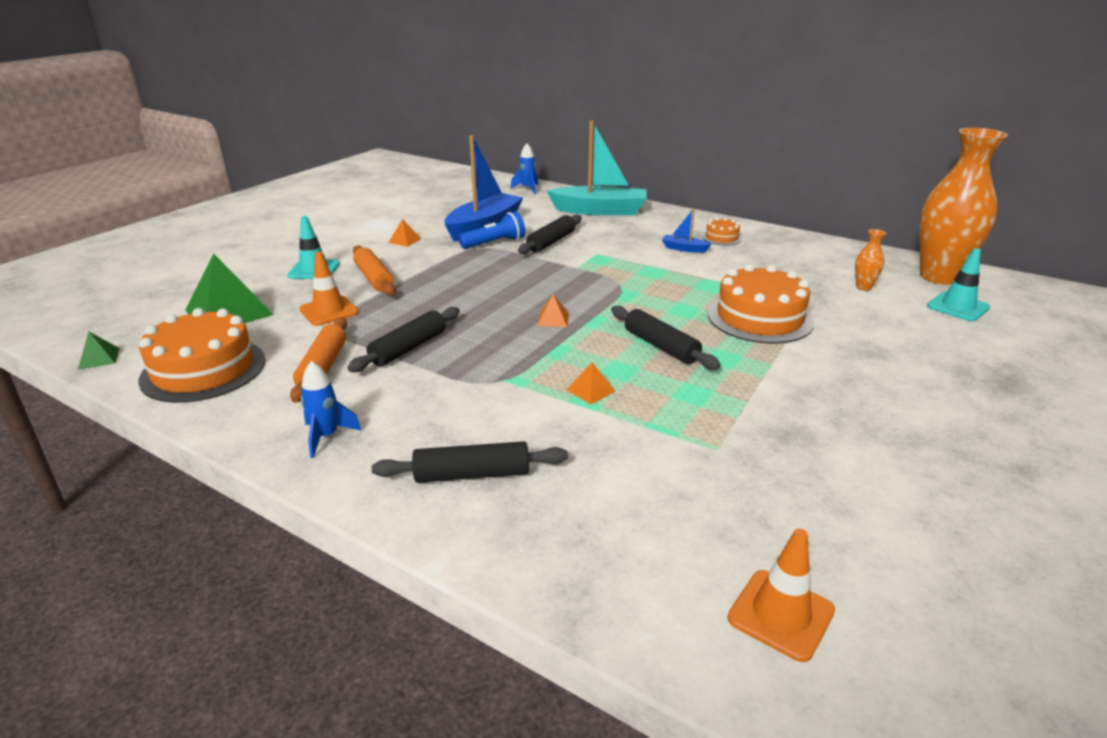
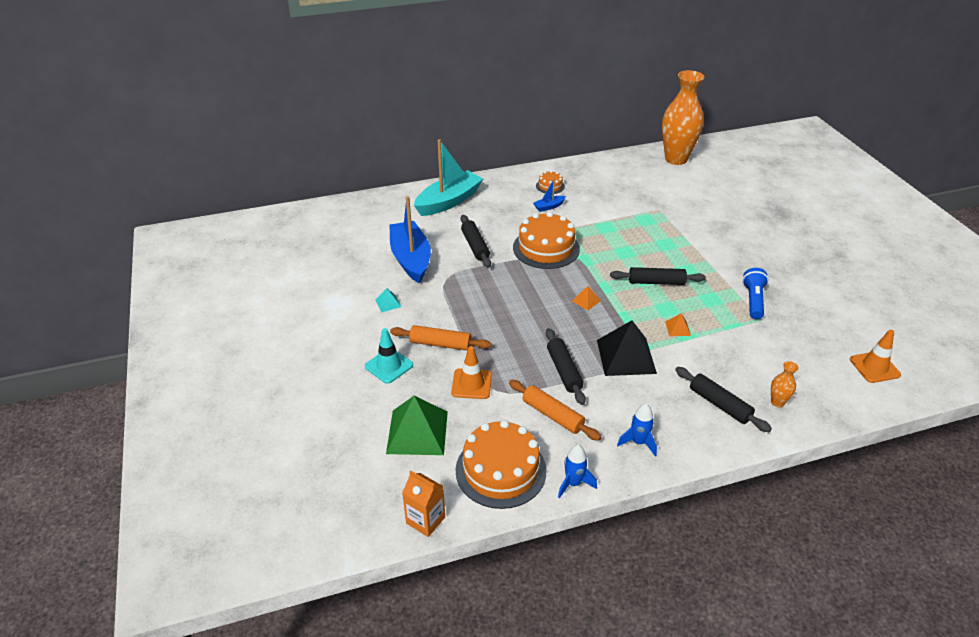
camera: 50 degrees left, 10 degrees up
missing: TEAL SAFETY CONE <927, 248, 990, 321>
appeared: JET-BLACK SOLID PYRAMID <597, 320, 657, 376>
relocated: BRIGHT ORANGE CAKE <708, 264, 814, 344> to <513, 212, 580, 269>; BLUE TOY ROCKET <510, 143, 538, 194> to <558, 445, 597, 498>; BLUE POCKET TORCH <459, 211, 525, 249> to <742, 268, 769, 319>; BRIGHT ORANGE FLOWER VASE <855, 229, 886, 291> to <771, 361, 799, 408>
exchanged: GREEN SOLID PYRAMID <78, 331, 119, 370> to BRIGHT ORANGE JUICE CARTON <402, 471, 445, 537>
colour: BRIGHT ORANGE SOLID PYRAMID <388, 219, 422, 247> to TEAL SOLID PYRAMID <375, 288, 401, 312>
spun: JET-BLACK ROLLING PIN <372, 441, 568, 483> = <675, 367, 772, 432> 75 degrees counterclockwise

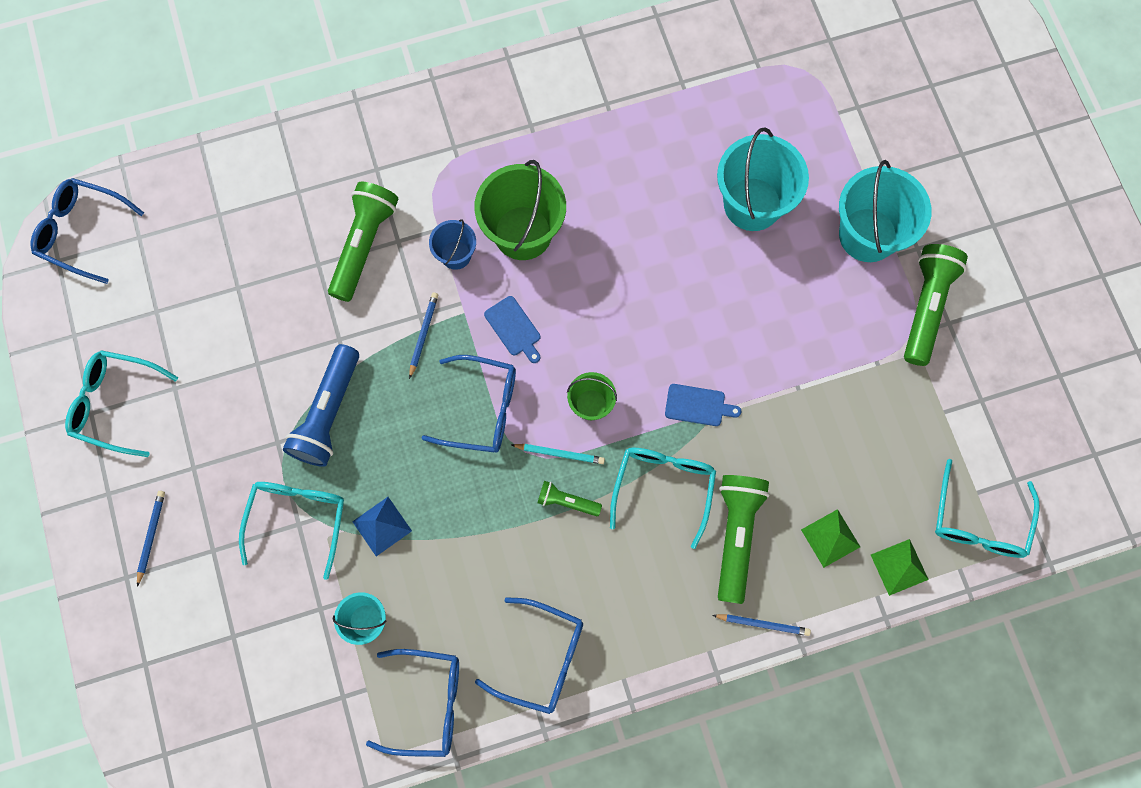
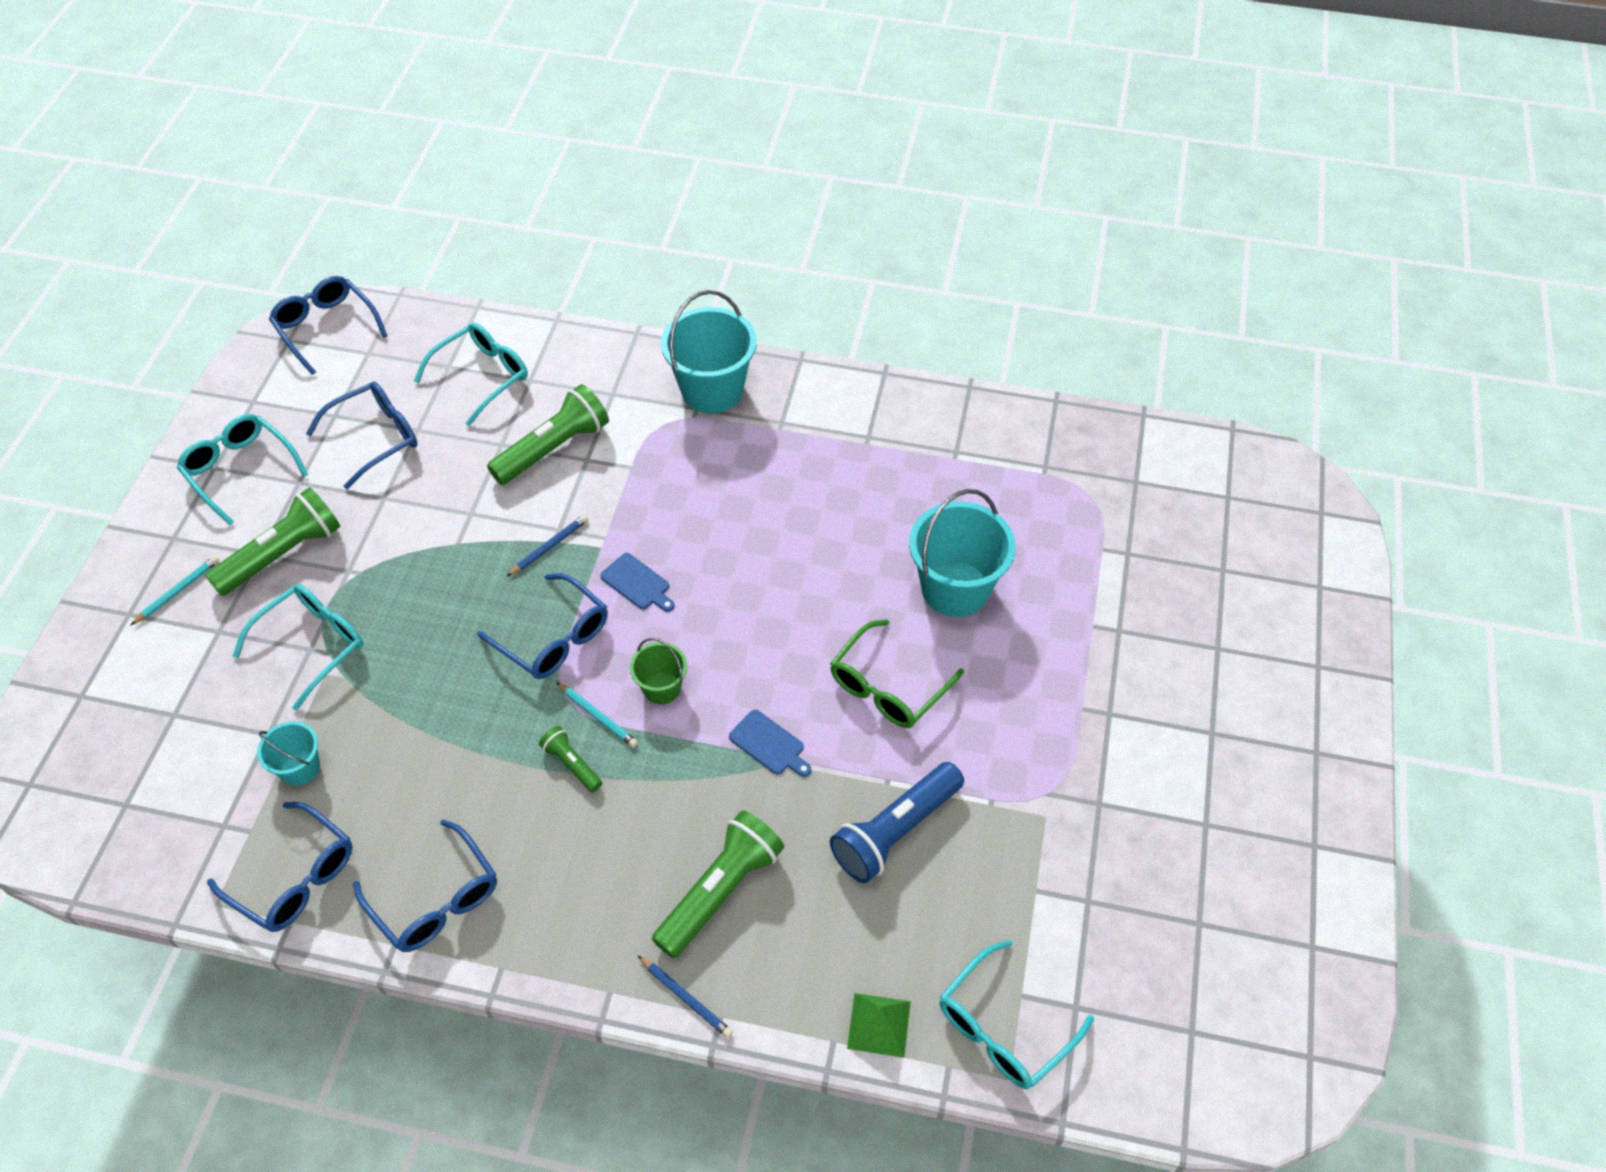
camera: 30 degrees right, 20 degrees down
missing: BLUE SOLID PYRAMID <352, 497, 412, 556>; BLUE BUCKET <429, 219, 476, 270>; GREEN BUCKET <474, 160, 566, 260>; GREEN SOLID PYRAMID <801, 509, 860, 568>
appeared: BLUE EYEGLASSES <306, 382, 418, 489>; GREEN EYEGLASSES <830, 619, 964, 728>
relocated: GREEN POCKET TORCH <904, 244, 968, 366> to <205, 487, 341, 596>; TEAL EYEGLASSES <610, 448, 716, 549> to <414, 323, 528, 426>; TEAL BUCKET <839, 160, 932, 262> to <661, 290, 757, 413>; BLUE POCKET TORCH <283, 344, 359, 467> to <830, 762, 964, 883>
colour: BLUE WOODEN PENCIL <137, 491, 165, 587> to TEAL WOODEN PENCIL <130, 556, 219, 626>
spun: BLUE BREAD BOARD <484, 296, 540, 363> = <600, 553, 675, 612> 45 degrees counterclockwise

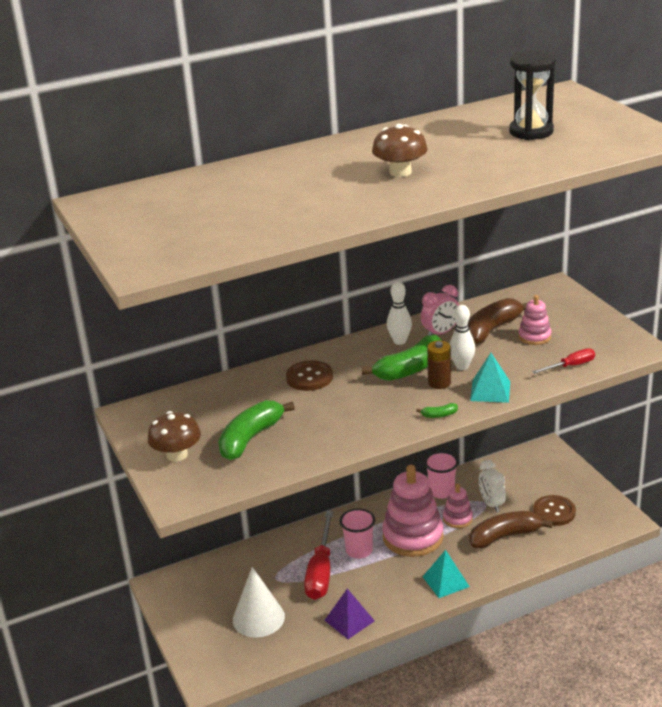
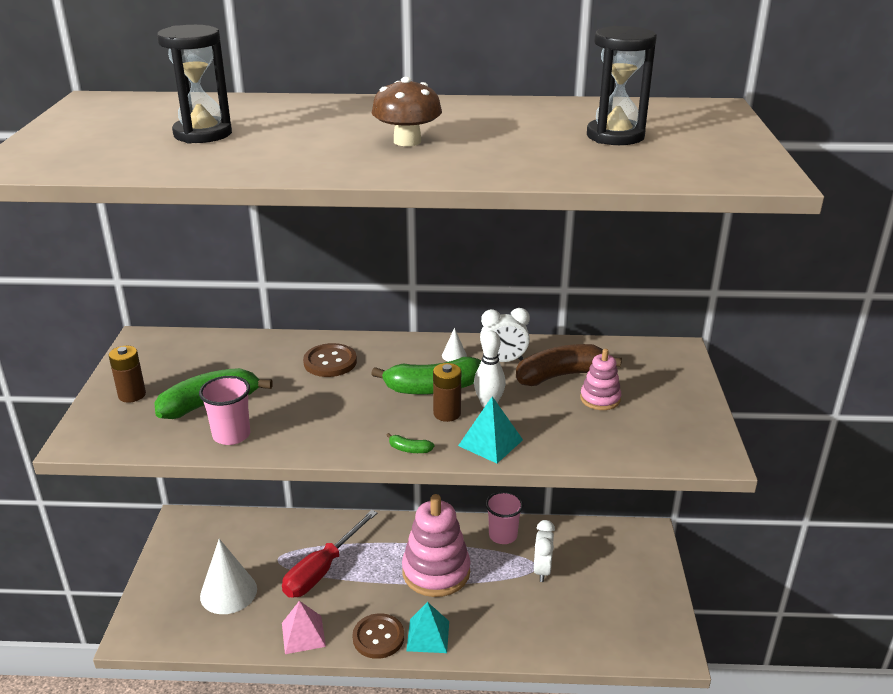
camera: 25 degrees right, 0 degrees up
missing: ROSE-PINK STACKING RINGS <443, 484, 473, 528>; BROWN BANANA <469, 511, 553, 549>; CRIMSON SCREWDRIVER <532, 348, 595, 374>
appeared: JET-BLACK SAND TIMER <157, 25, 232, 143>
relocated: ROSE-PINK CUP <340, 508, 375, 558> to <199, 376, 250, 445>; BROWN SEWING BUTTON <533, 495, 576, 526> to <352, 613, 404, 659>
exchanged: BROWN TOADSTOOL <148, 411, 201, 462> to BROWN POWER CELL <109, 346, 146, 403>; PURE WHITE BOWLING PIN <387, 282, 412, 345> to PURE WHITE CONE SHAPE <442, 328, 467, 362>
colour: PURPLE SOLID PYRAMID <324, 589, 375, 639> to ROSE-PINK SOLID PYRAMID <282, 601, 326, 654>; ROSE-PINK ALARM CLOCK <421, 285, 459, 335> to PURE WHITE ALARM CLOCK <480, 308, 530, 362>

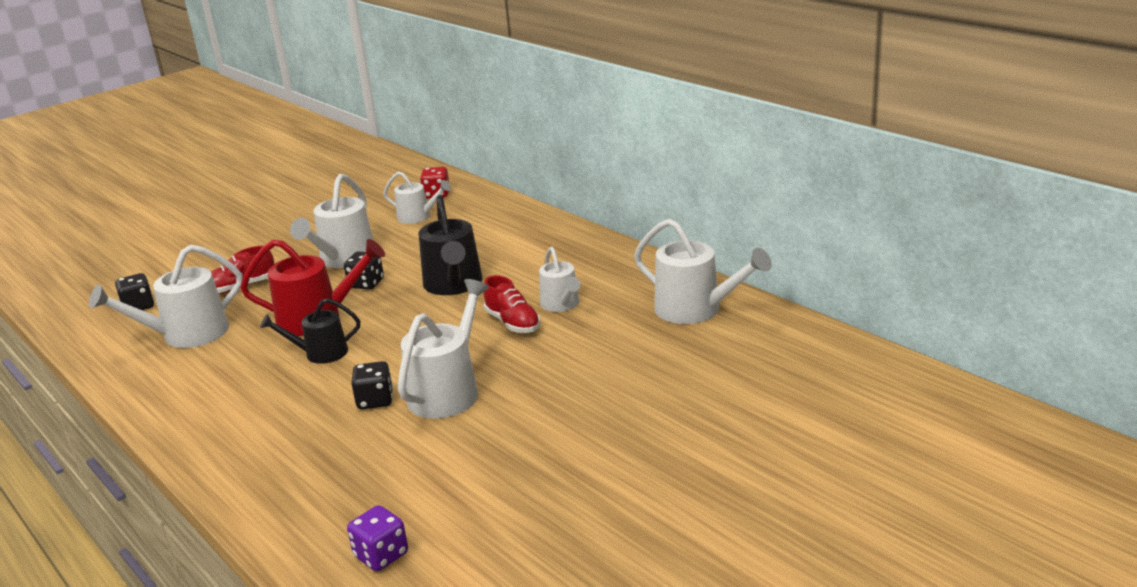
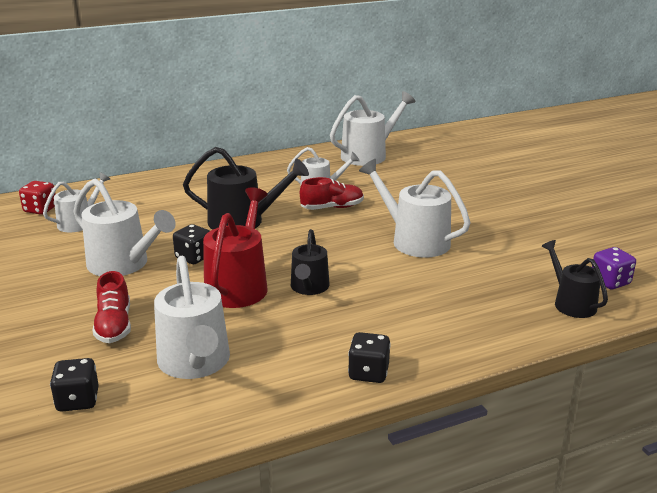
camera: 75 degrees left, 0 degrees up
appeared: JET-BLACK WATERING POT <542, 240, 608, 318>
relocated: JET-BLACK DICE <351, 361, 393, 409> to <348, 332, 391, 383>

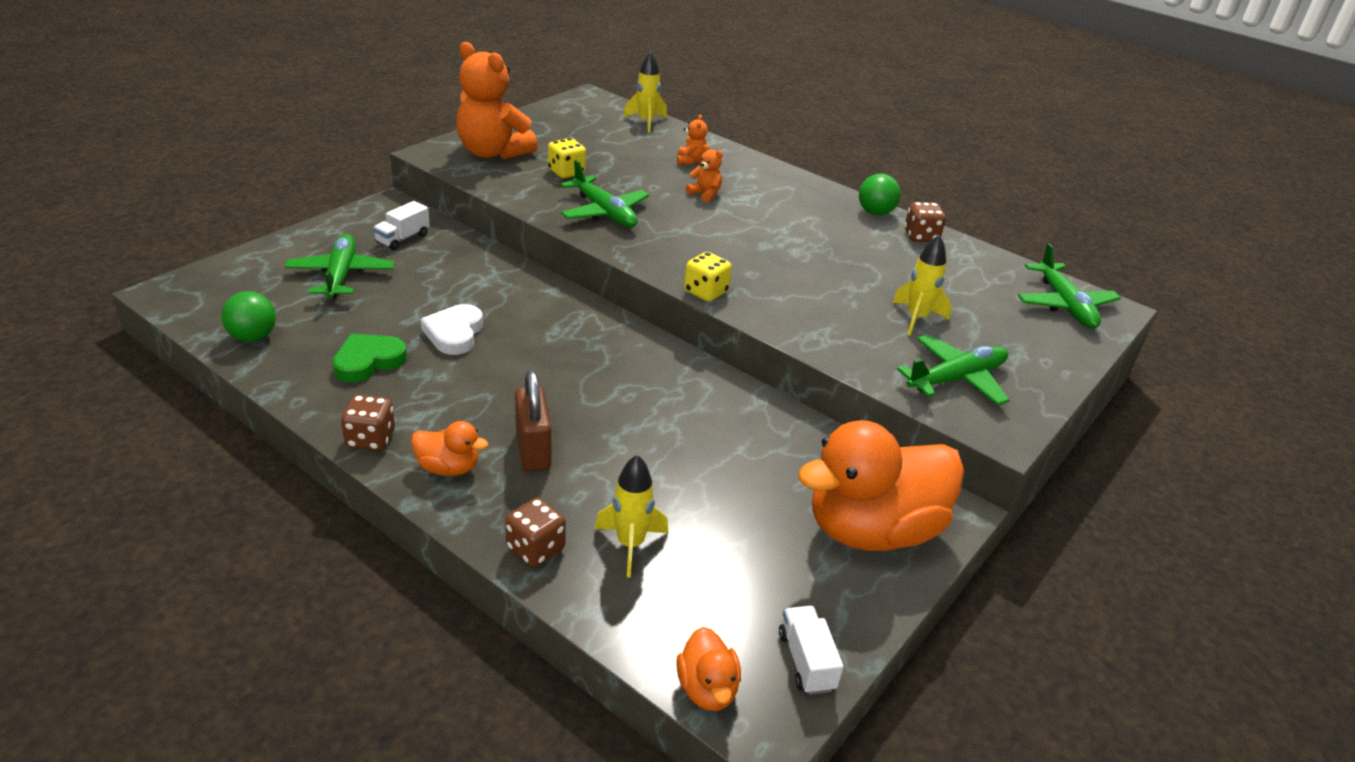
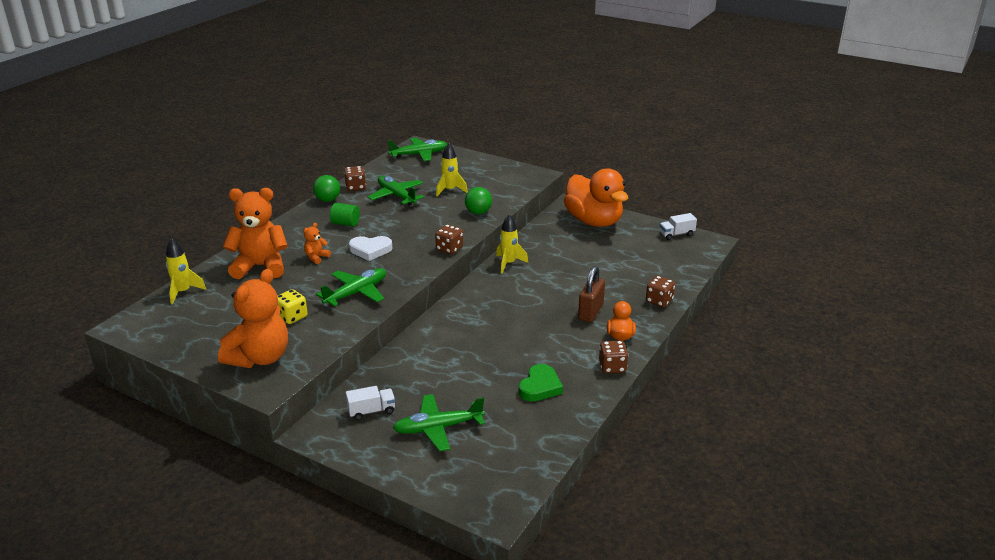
camera: 95 degrees left, 5 degrees down
missing: BRIGHT ORANGE RUBBER DUCK <676, 627, 741, 711>
appeared: GREEN CYLINDER <330, 203, 360, 226>
relocated: PURE WHITE HEART SHAPE <421, 304, 483, 355> to <349, 236, 392, 261>; GREEN AEROPLANE <897, 334, 1010, 406> to <368, 176, 424, 205>; GREEN SPHERE <221, 291, 276, 342> to <465, 187, 492, 214>; BRIGHT YELLOW TOY ROCKET <594, 455, 668, 578> to <496, 214, 528, 274>
colour: BRIGHT YELLOW DICE <684, 252, 732, 302> to BROWN DICE <435, 224, 463, 254>
spun: PURE WHITE TRUCK <373, 201, 430, 250> = <346, 386, 395, 420> 45 degrees counterclockwise; GREEN HEART SHAPE <332, 334, 407, 382> = <518, 364, 563, 402> 105 degrees counterclockwise; BROWN PADLOCK <515, 370, 552, 471> = <578, 266, 605, 322> 45 degrees counterclockwise
size: BRIGHT ORANGE TEDDY <677, 115, 708, 165> = <223, 188, 288, 279> x2.30

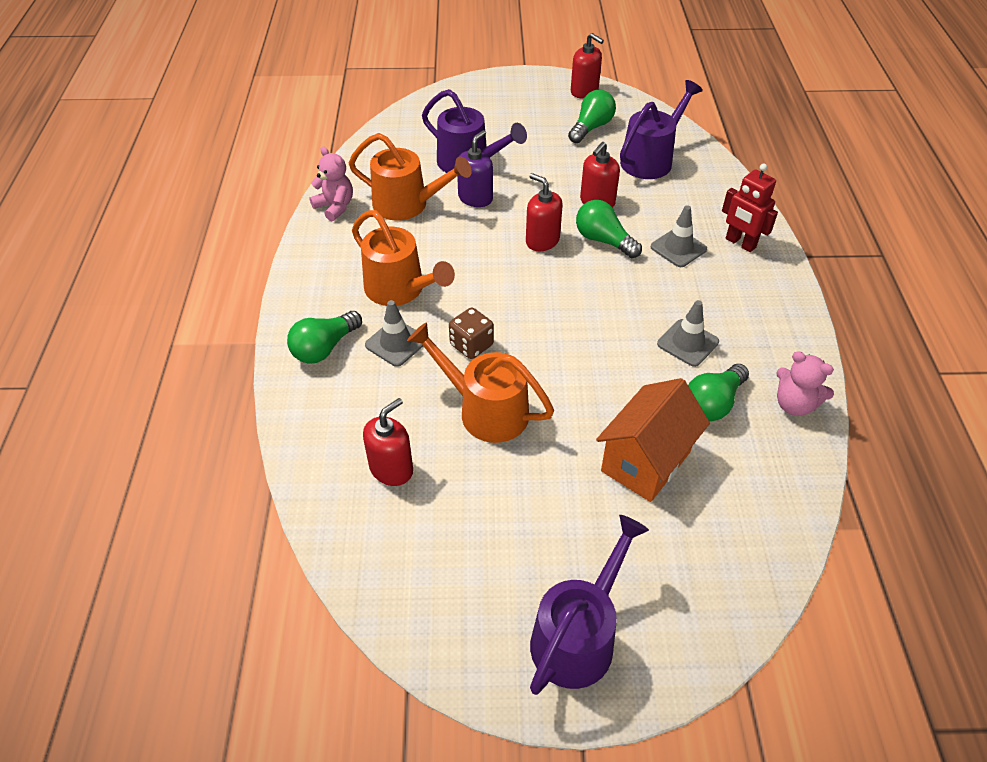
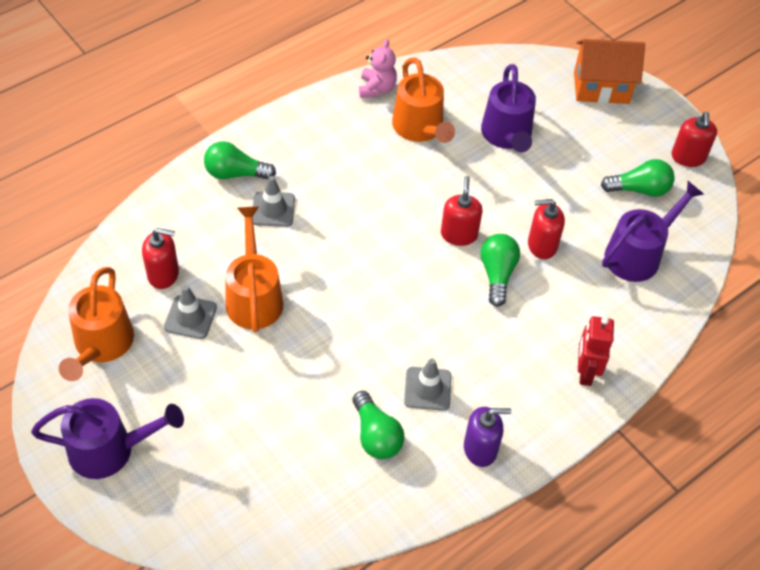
camera: 50 degrees right, 5 degrees up
missing: BROWN DICE <449, 307, 494, 359>; ROSE-PINK TEDDY <776, 351, 834, 416>
relocated: BRIGHT ORANGE WATERING POT <352, 210, 455, 306> to <59, 267, 134, 381>; GREY SAFETY CONE <651, 205, 707, 267> to <164, 285, 217, 339>; PURPLE SOAP DISPENSER <457, 130, 493, 207> to <464, 407, 511, 467>; BRIGHT ORANGE COTTAGE <596, 378, 710, 502> to <574, 39, 645, 104>
spun: GREEN LIGHT BULB <688, 364, 749, 421> = <352, 391, 405, 459> 120 degrees counterclockwise; PURPLE WATERING POT <620, 80, 703, 179> = <602, 181, 704, 282> 45 degrees counterclockwise

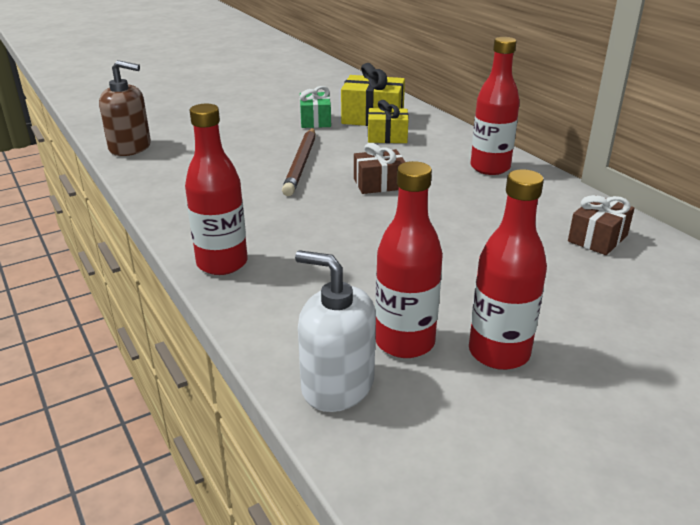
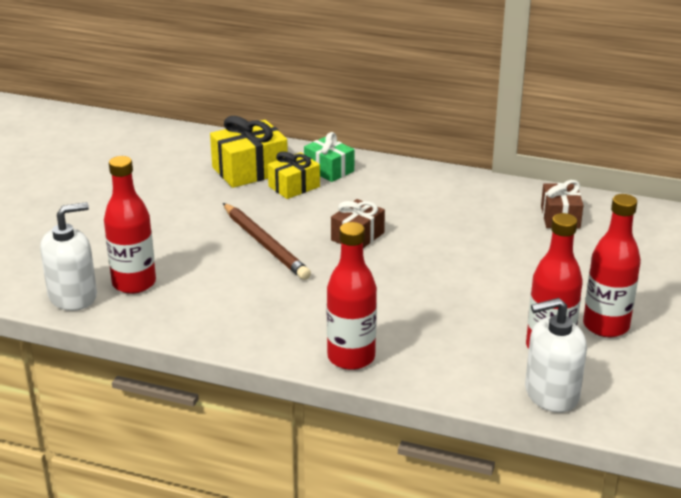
camera: 40 degrees left, 0 degrees up
relocated: CRIMSON DRINK BOTTLE <470, 37, 520, 175> to <104, 156, 156, 294>; GREEN GIFT <300, 86, 331, 128> to <304, 132, 354, 182>
colour: BROWN SOAP DISPENSER <99, 60, 151, 156> to PURE WHITE SOAP DISPENSER <40, 202, 97, 311>

